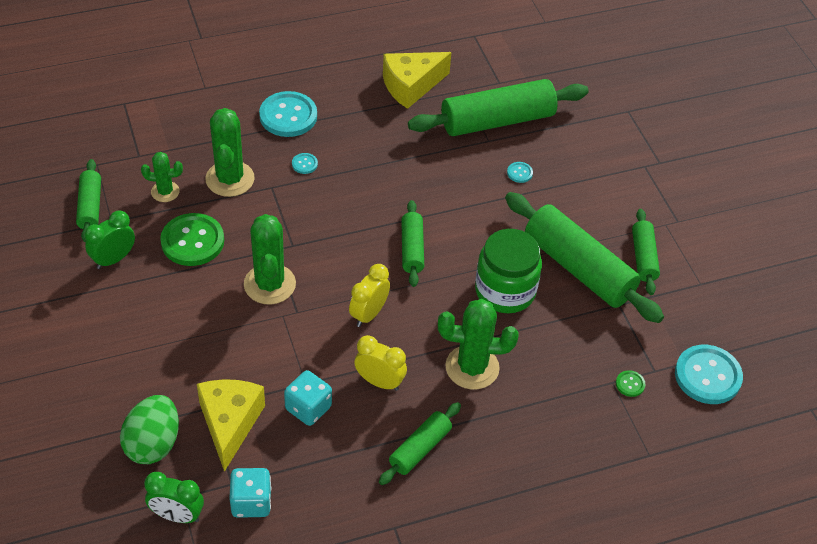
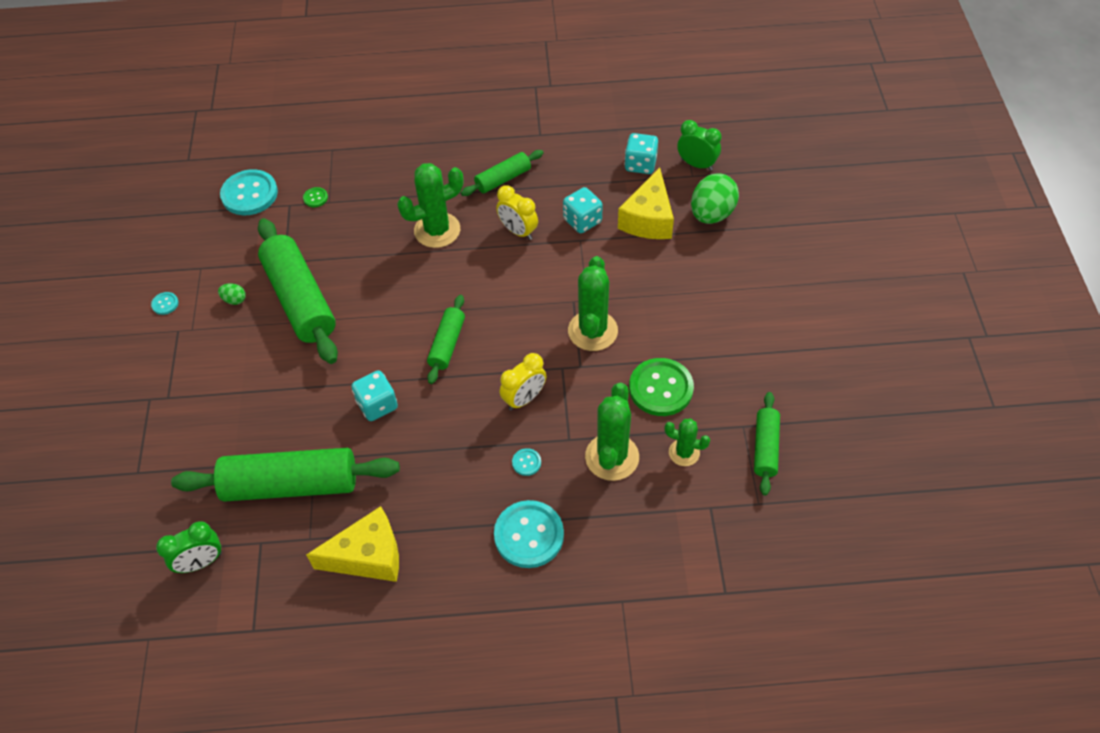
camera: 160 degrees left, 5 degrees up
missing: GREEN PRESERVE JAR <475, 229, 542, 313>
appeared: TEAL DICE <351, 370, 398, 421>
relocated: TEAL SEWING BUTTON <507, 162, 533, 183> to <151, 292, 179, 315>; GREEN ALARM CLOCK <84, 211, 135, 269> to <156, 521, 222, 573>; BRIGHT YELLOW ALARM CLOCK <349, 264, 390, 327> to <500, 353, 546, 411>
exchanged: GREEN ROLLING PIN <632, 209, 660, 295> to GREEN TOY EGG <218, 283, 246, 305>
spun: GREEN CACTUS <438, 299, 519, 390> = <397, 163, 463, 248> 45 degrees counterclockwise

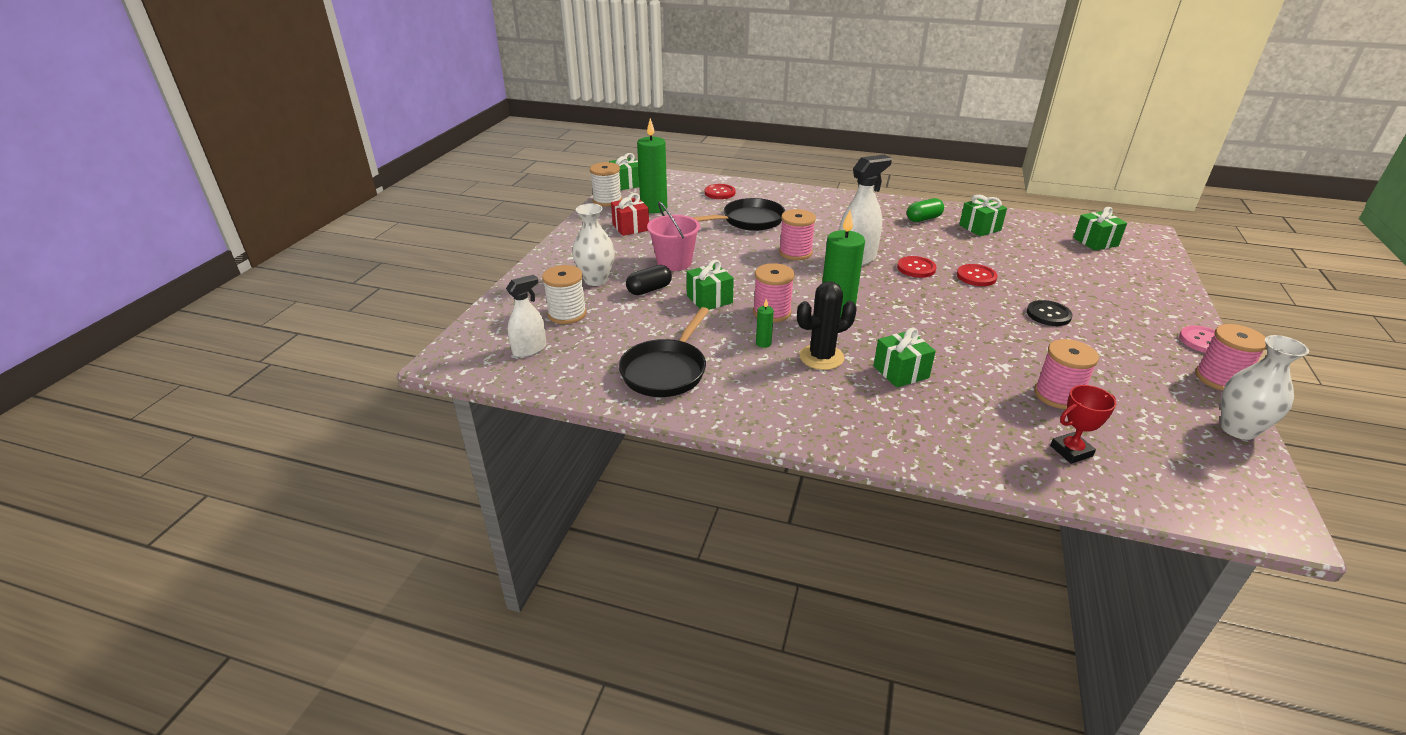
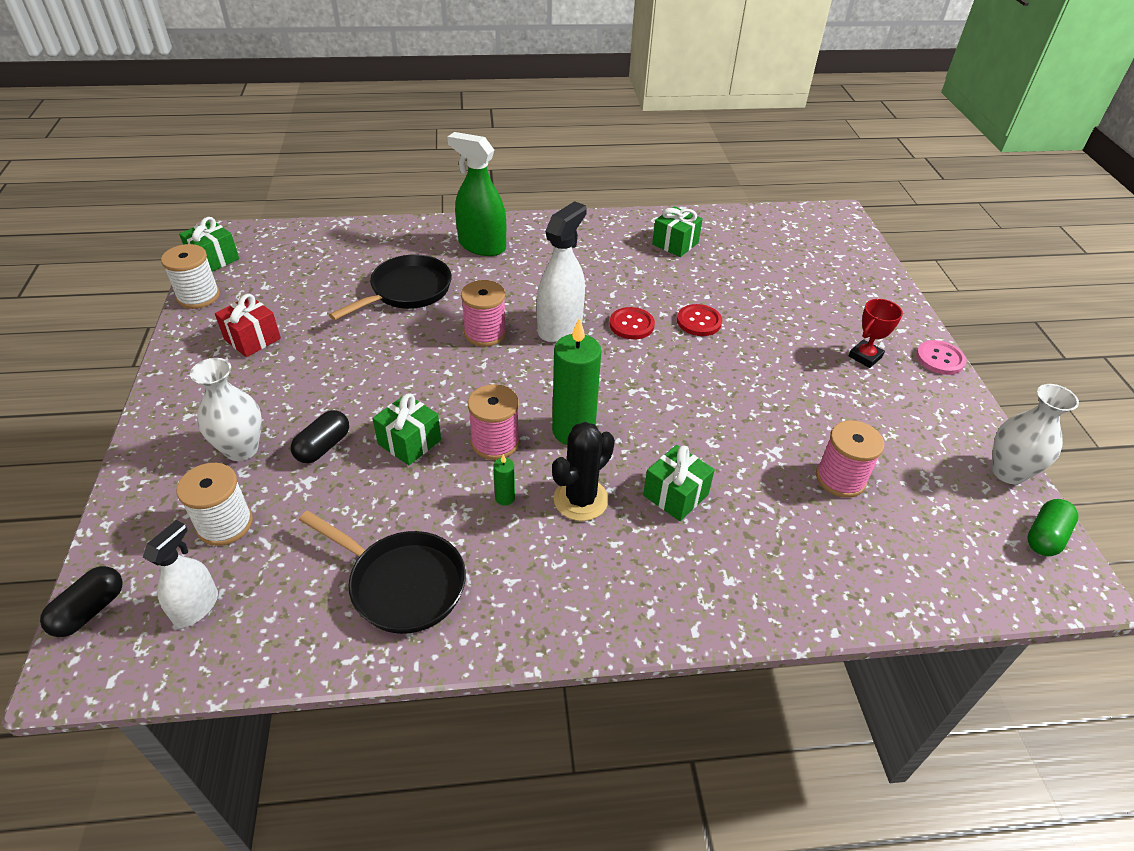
camera: 25 degrees left, 10 degrees up
missing: GREEN PILLAR CANDLE <637, 118, 667, 213>; ROSE-PINK BUCKET <647, 202, 700, 271>; CRIMSON SEWING BUTTON <705, 184, 735, 199>; JET-BLACK SEWING BUTTON <1027, 300, 1072, 326>; GREEN GIFT <1073, 207, 1127, 250>; ROSE-PINK SPOOL <1195, 324, 1266, 391>
appeared: JET-BLACK PILL <40, 566, 123, 637>; GREEN SPRAYER <447, 132, 506, 256>
relocated: CRIMSON AWARD CUP <1050, 385, 1116, 464> to <849, 299, 903, 368>; GREEN PILL <907, 198, 944, 222> to <1027, 499, 1078, 556>
spun: JET-BLACK FRYING PAN <619, 307, 709, 397> = <299, 510, 466, 634> 60 degrees counterclockwise

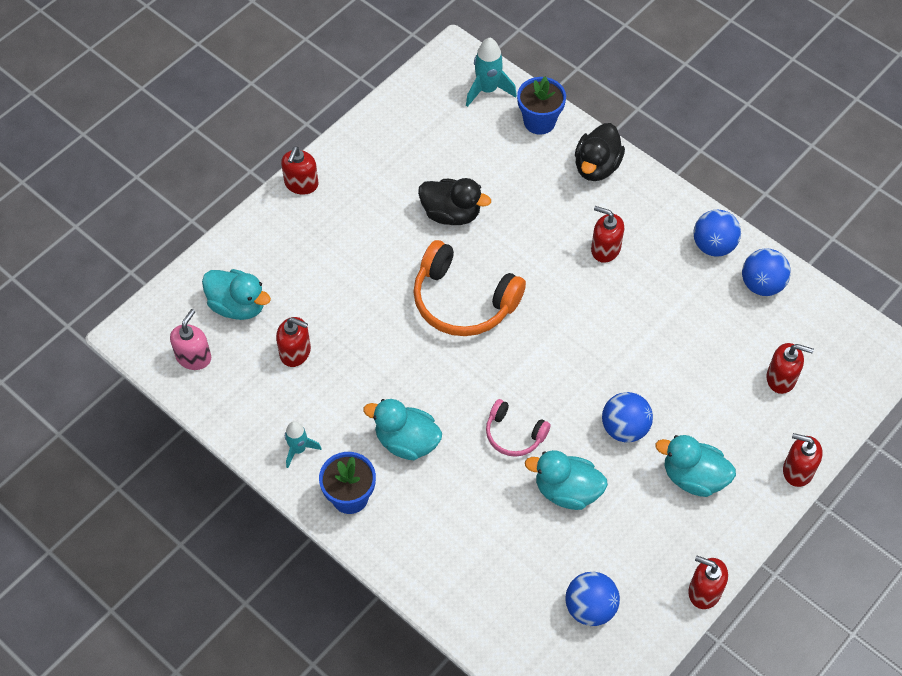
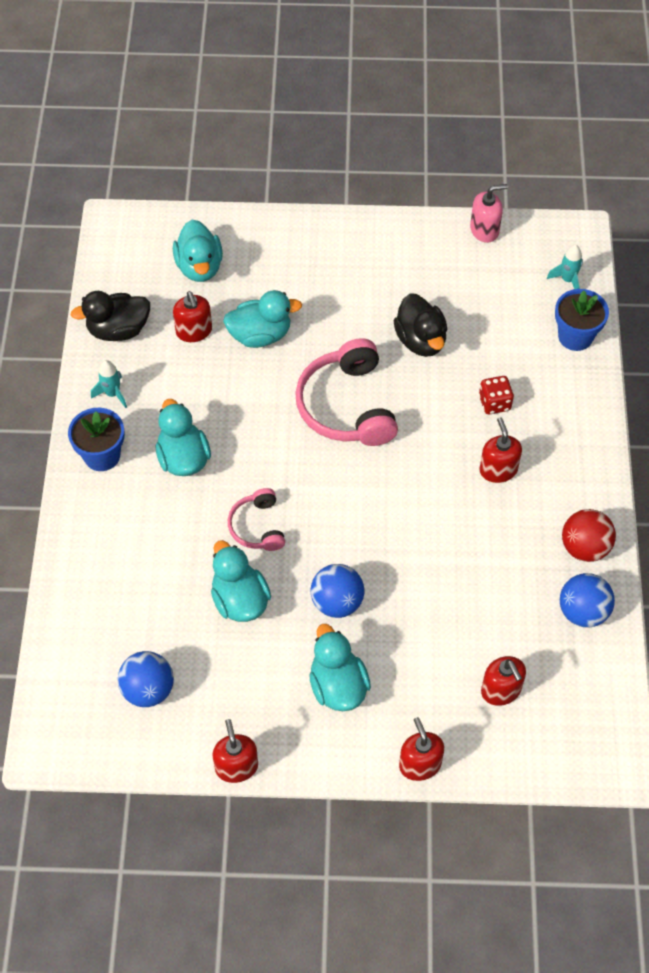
camera: 50 degrees right, 0 degrees up
missing: CRIMSON SOAP DISPENSER <281, 146, 318, 195>
appeared: TEAL RUBBER DUCK <223, 290, 302, 348>; CRIMSON DICE <479, 376, 514, 414>
relocated: JET-BLACK RUBBER DUCK <575, 123, 625, 181> to <71, 291, 150, 341>; ROSE-PINK SOAP DISPENSER <170, 309, 211, 370> to <470, 184, 508, 243>
colour: BRIGHT ORANGE HEADSET <413, 240, 526, 336> to ROSE-PINK HEADSET <295, 338, 398, 446>; BLUE SPHERE <693, 210, 741, 257> to CRIMSON SPHERE <562, 509, 616, 562>
size: TEAL TOY ROCKET <466, 38, 517, 107> = <547, 245, 583, 289> x0.66

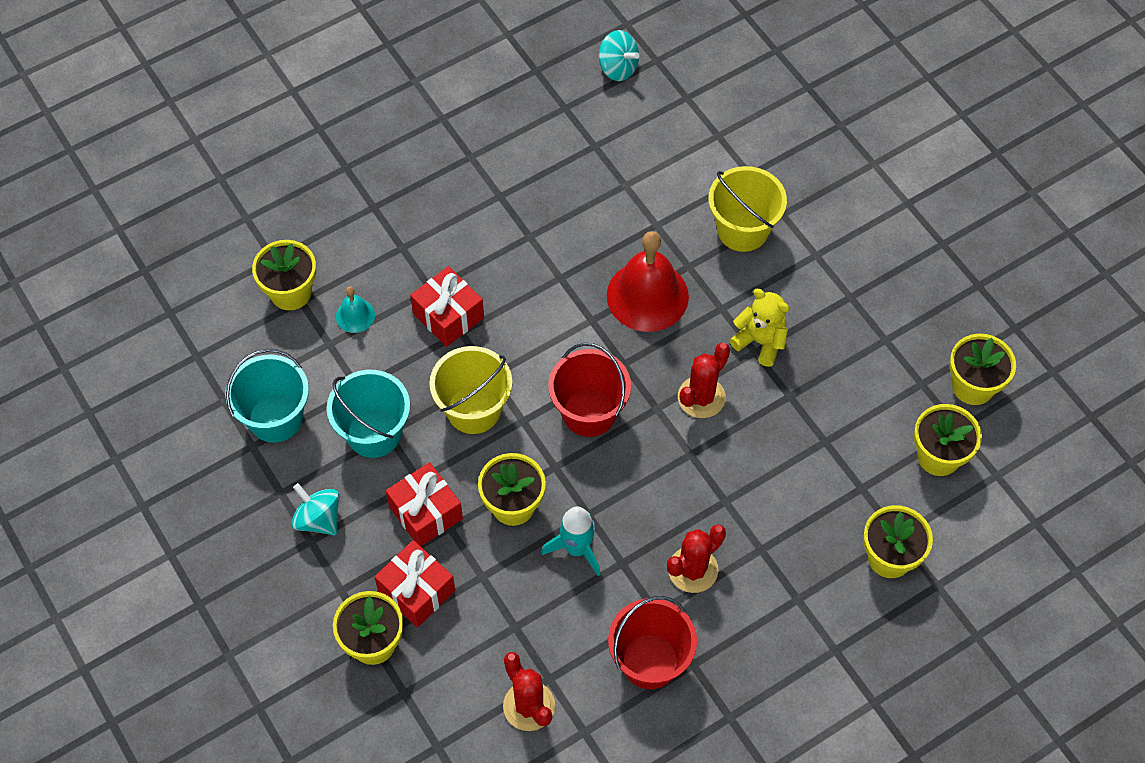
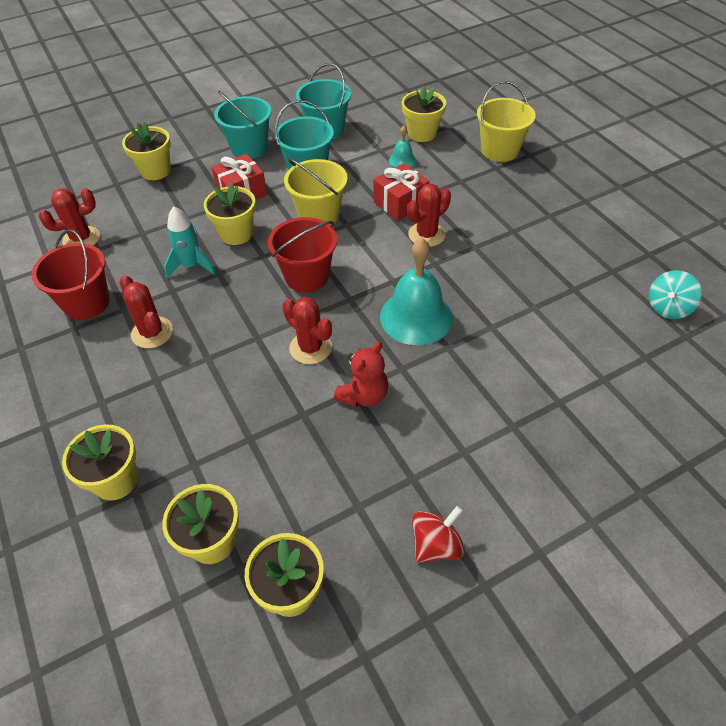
camera: 95 degrees right, 10 degrees down
missing: CRIMSON GIFT <375, 540, 455, 628>
appeared: CRIMSON CACTUS <407, 183, 451, 247>; CRIMSON TOY TOP <412, 506, 465, 563>
relocated: BRIGHT YELLOW BUCKET <708, 166, 787, 252> to <477, 81, 536, 162>
exchanged: TEAL TOY TOP <291, 483, 340, 535> to TEAL BUCKET <214, 91, 272, 159>
colour: BRIGHT YELLOW TEDDY <730, 288, 789, 367> to CRIMSON TEDDY <334, 341, 388, 407>; CRIMSON HAND BELL <607, 231, 689, 332> to TEAL HAND BELL <380, 238, 453, 345>

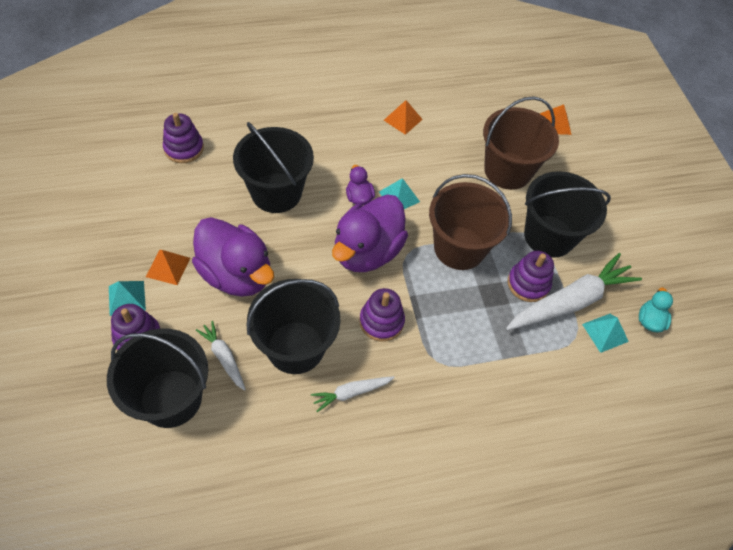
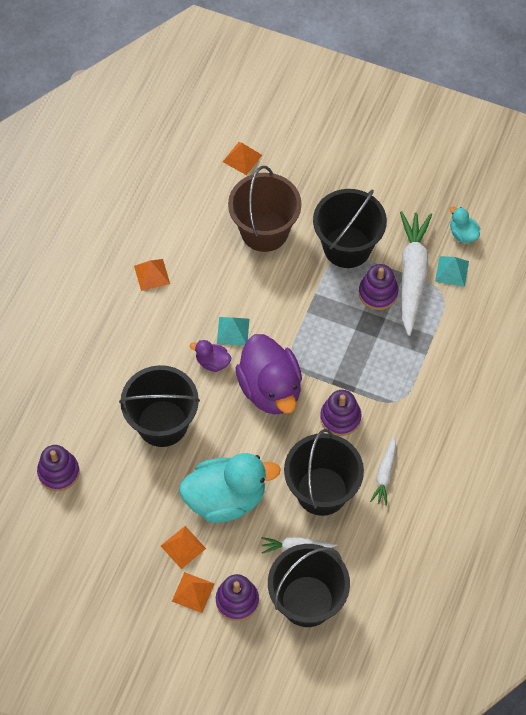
camera: 50 degrees left, 5 degrees up
missing: BROWN BUCKET <429, 174, 512, 270>
colour: TEAL SOLID PYRAMID <109, 281, 146, 316> to BRIGHT ORANGE SOLID PYRAMID <172, 572, 215, 613>; PURPLE RUBBER DUCK <192, 217, 274, 297> to TEAL RUBBER DUCK <179, 453, 281, 523>

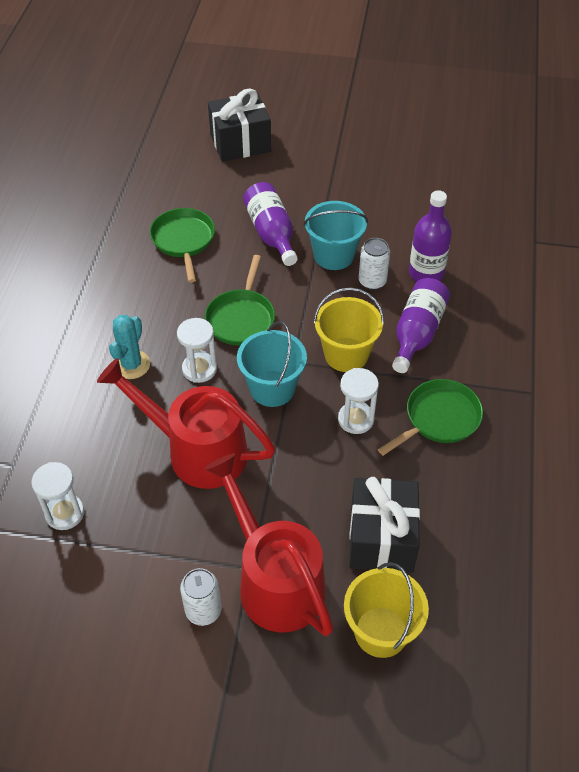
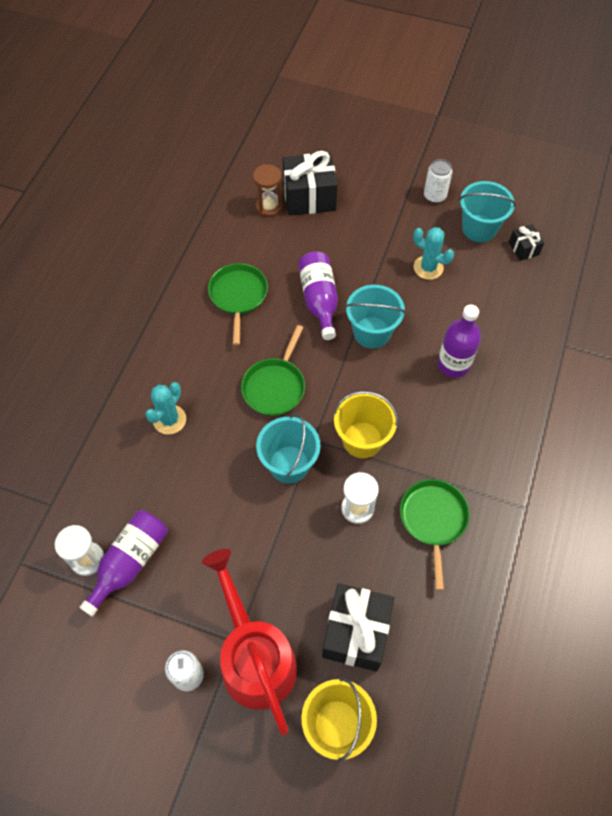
camera: 10 degrees right, 10 degrees up
missing: CRIMSON WATERING POT <97, 358, 276, 489>; PURE WHITE SAND TIMER <177, 318, 217, 383>
appeared: BROWN SAND TIMER <253, 164, 283, 217>; TEAL CACTUS <413, 227, 454, 280>; TEAL BUCKET <459, 181, 516, 242>; JET-BLACK GIFT <509, 224, 544, 261>
relocated: PURPLE DRINK BOTTLE <392, 278, 450, 373> to <79, 510, 168, 617>; PURE WHITE SODA CAN <359, 238, 390, 290> to <424, 159, 452, 203>
spun: GREEN FRYING PAN <378, 379, 483, 456> = <400, 479, 470, 590> 60 degrees counterclockwise

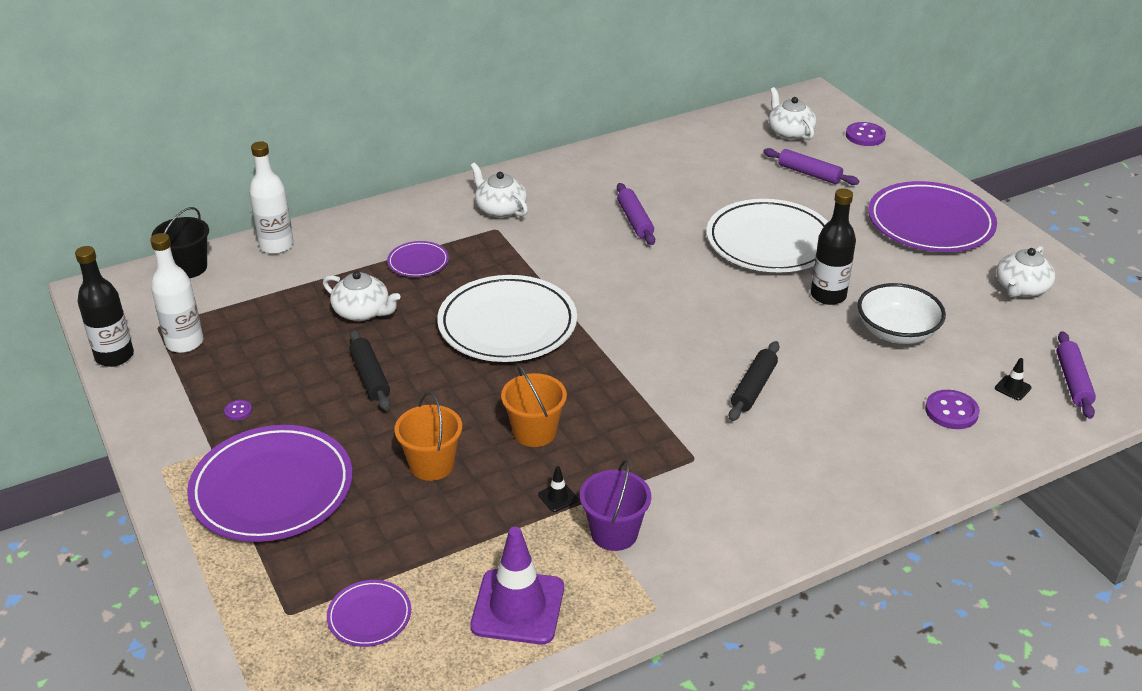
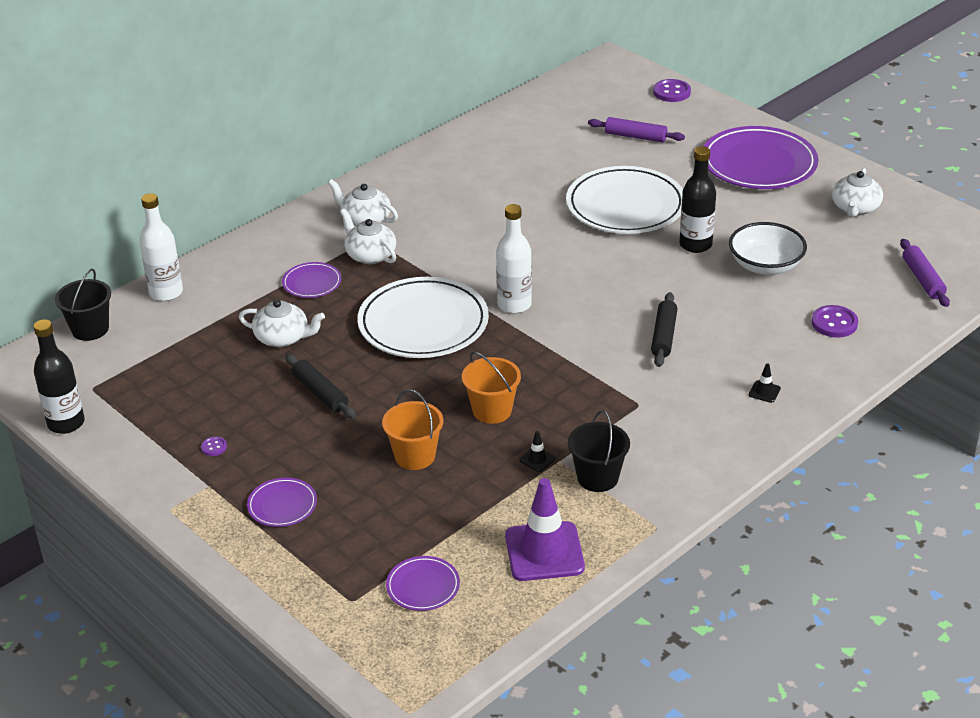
camera: 15 degrees left, 0 degrees up
missing: PURPLE ROLLING PIN <617, 183, 655, 245>
relocated: PURE WHITE TEAPOT <769, 87, 816, 140> to <340, 209, 396, 264>; PURE WHITE DRINK BOTTLE <150, 233, 204, 353> to <496, 204, 532, 313>; JET-BLACK SAFETY CONE <995, 358, 1032, 400> to <749, 363, 781, 403>
colour: PURPLE BUCKET <580, 459, 651, 551> to JET-BLACK BUCKET <568, 410, 630, 492>
size: PURPLE PLATE <187, 425, 353, 542> = <247, 478, 317, 527> x0.47

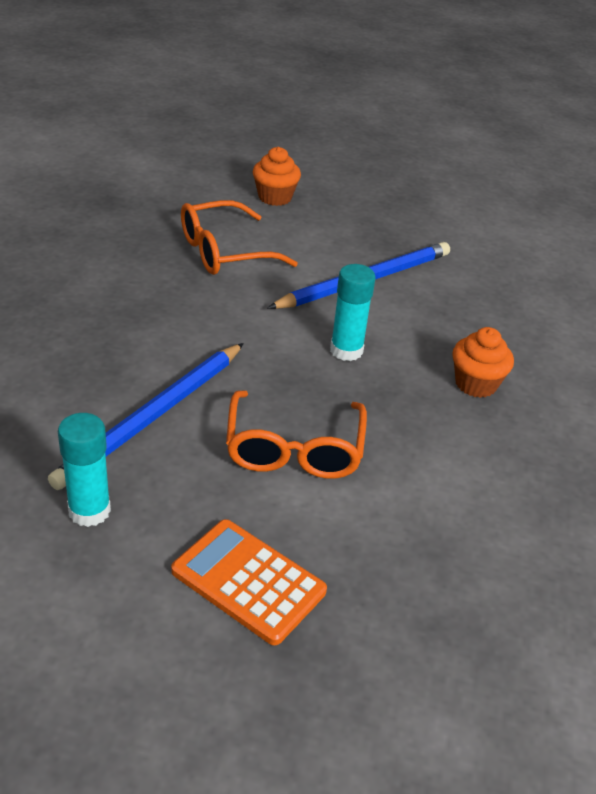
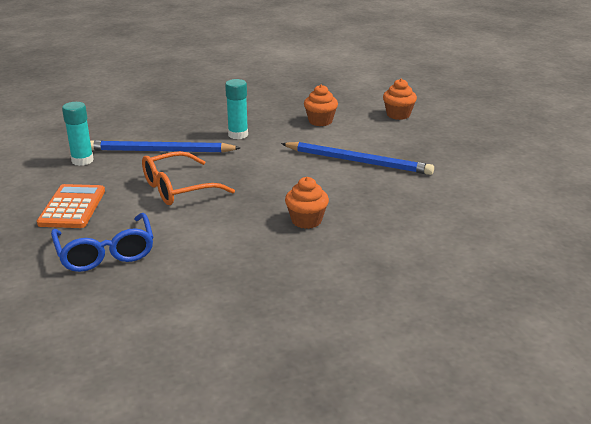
camera: 60 degrees right, 10 degrees down
appeared: BLUE EYEGLASSES <51, 213, 154, 272>
relocated: TEAL GLUE STICK <330, 264, 375, 361> to <225, 79, 248, 139>
exchanged: BRIGHT ORANGE EYEGLASSES <181, 200, 298, 275> to BRIGHT ORANGE FAIRY CAKE <304, 85, 338, 126>

